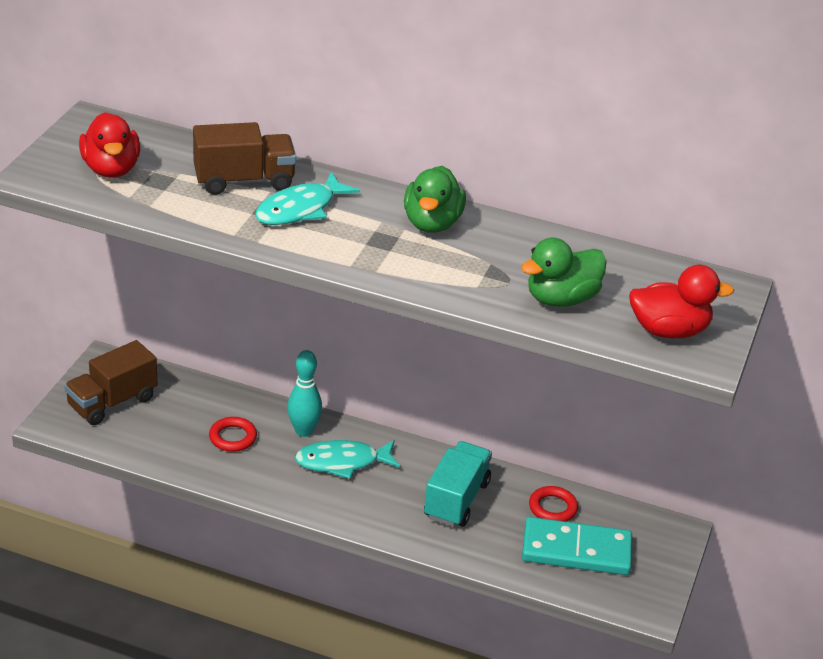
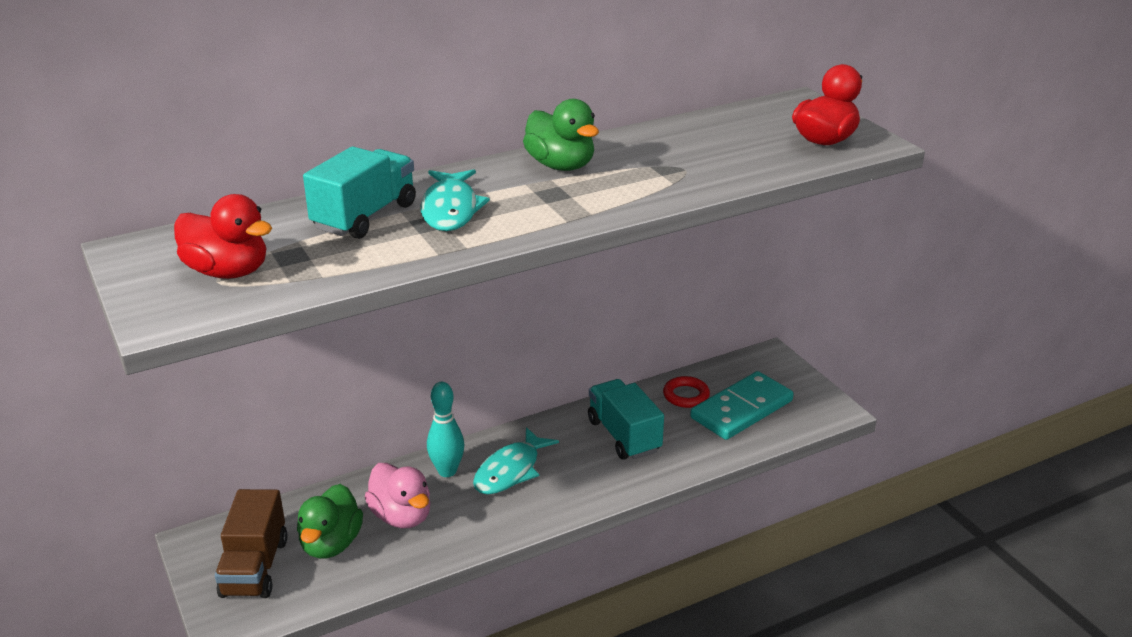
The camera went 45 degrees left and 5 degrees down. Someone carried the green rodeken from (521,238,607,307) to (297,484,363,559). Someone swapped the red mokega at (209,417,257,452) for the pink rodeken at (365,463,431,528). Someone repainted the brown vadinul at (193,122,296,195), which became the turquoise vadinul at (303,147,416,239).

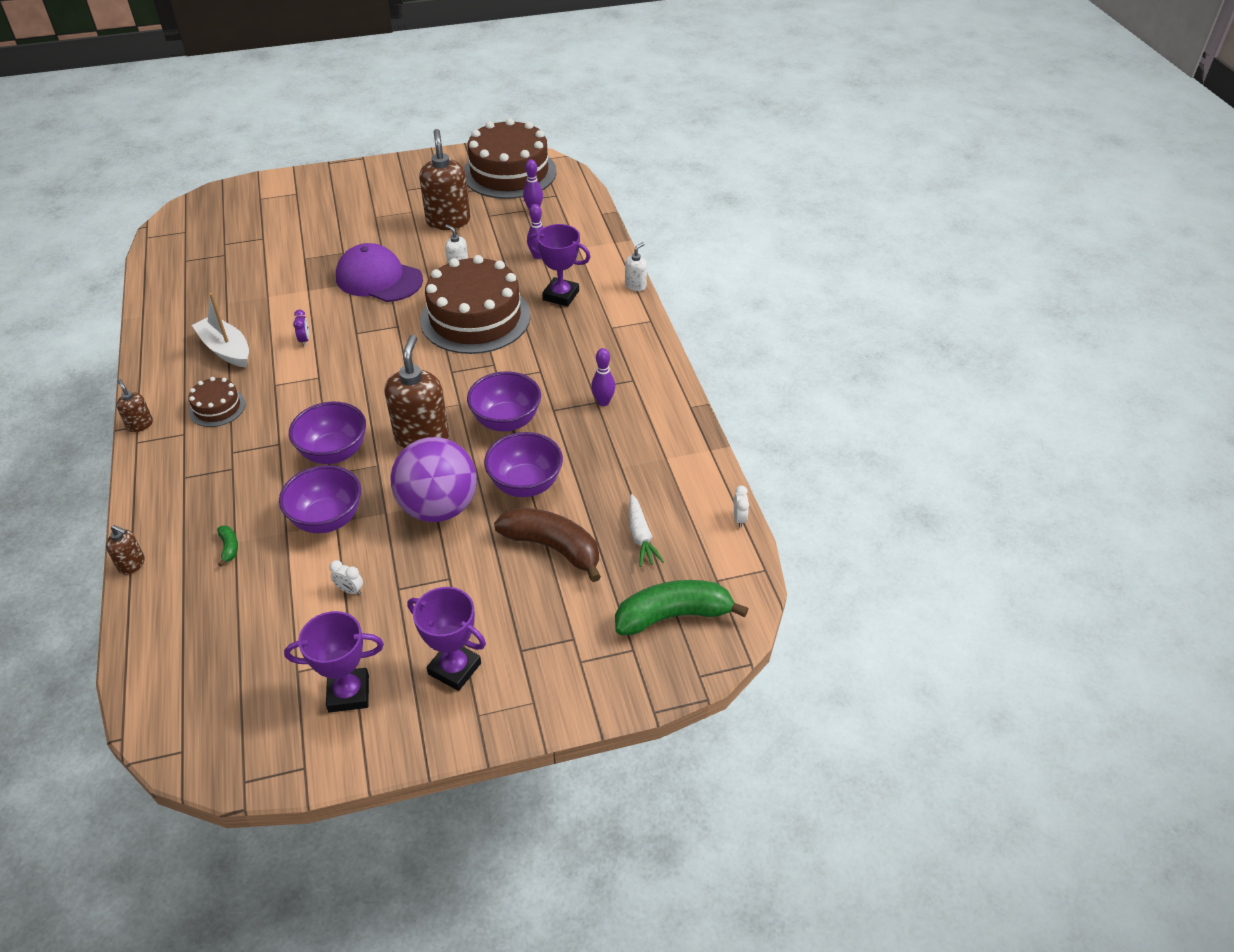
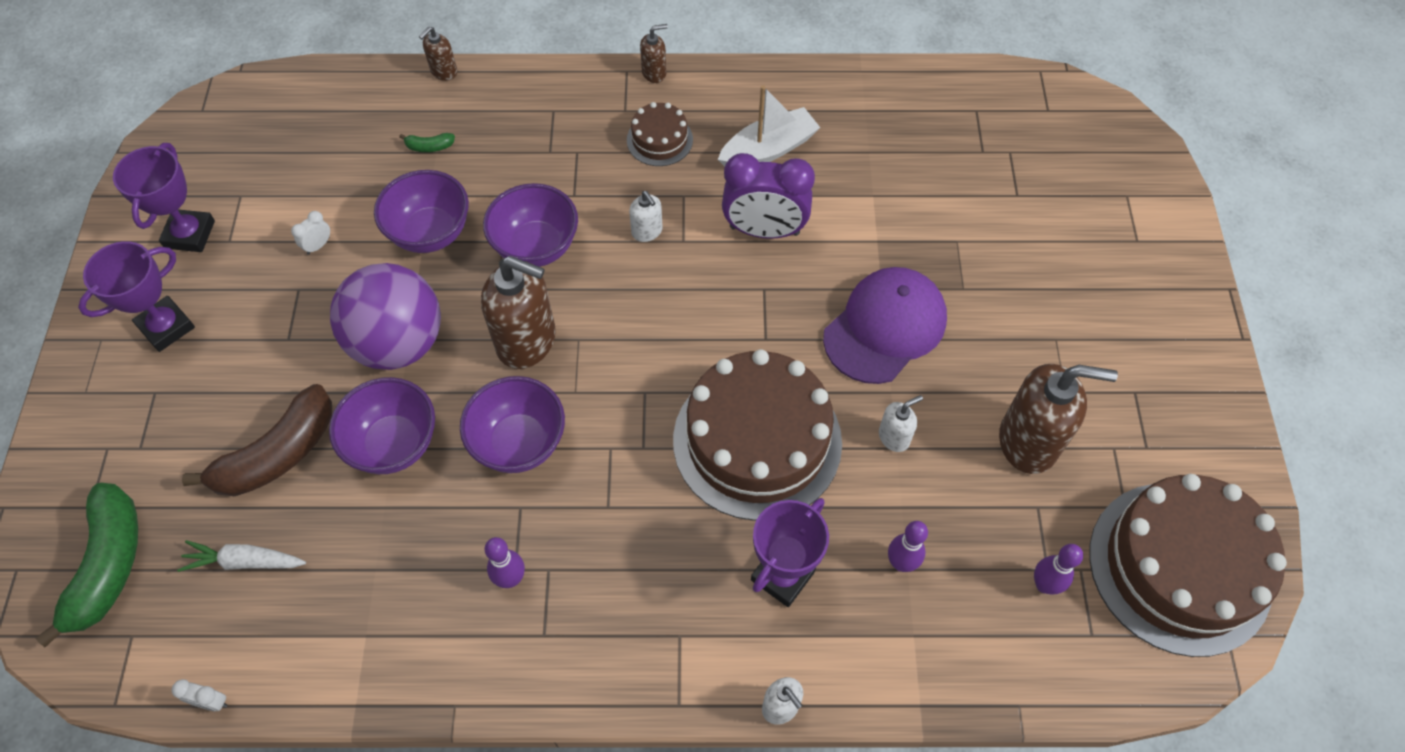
The camera went 105 degrees right and 15 degrees up. Someone put down the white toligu at (629,191,663,242). Someone scaled the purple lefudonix at (293,310,309,346) by 2.47.

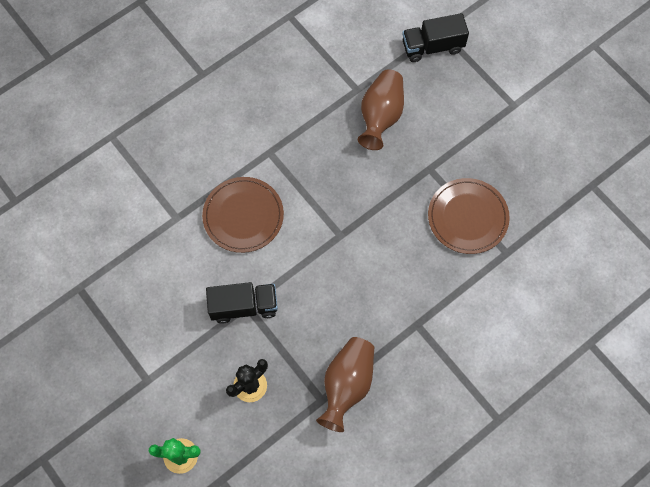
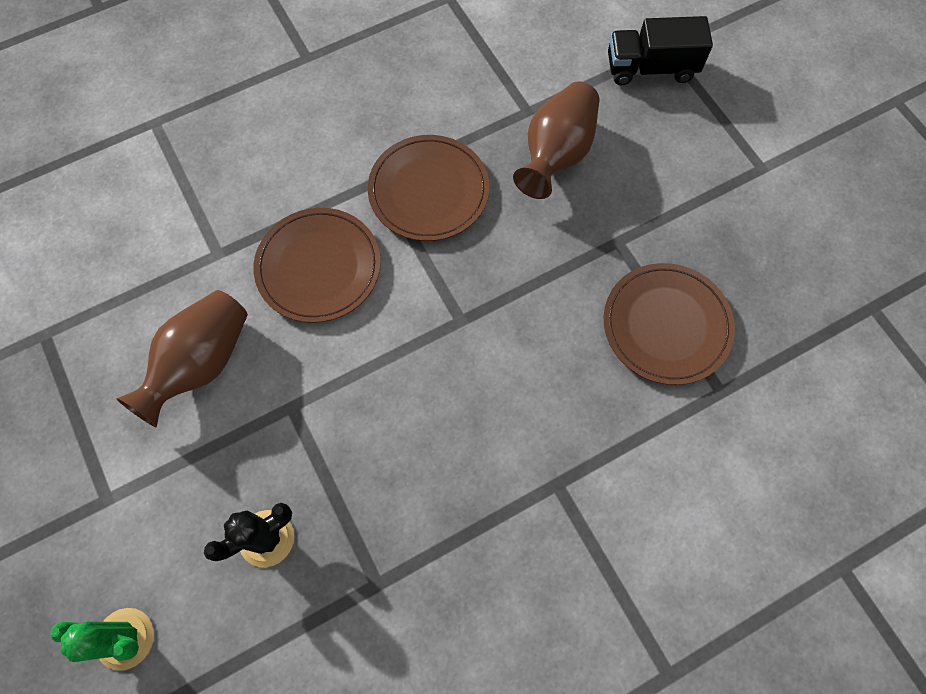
The camera went 10 degrees right and 0 degrees up. Someone took away the black vadinul at (206,282,278,324). Someone put down the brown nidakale at (368,135,489,241). Someone carried the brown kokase from (316,337,374,432) to (116,290,248,427).

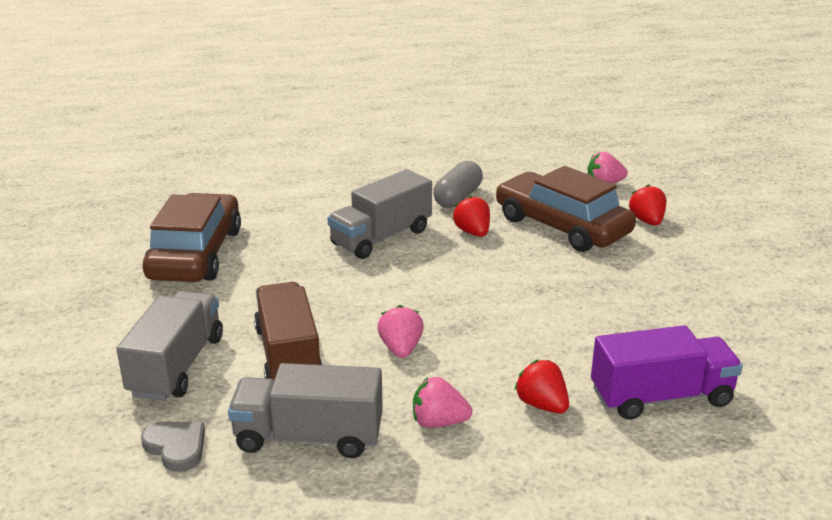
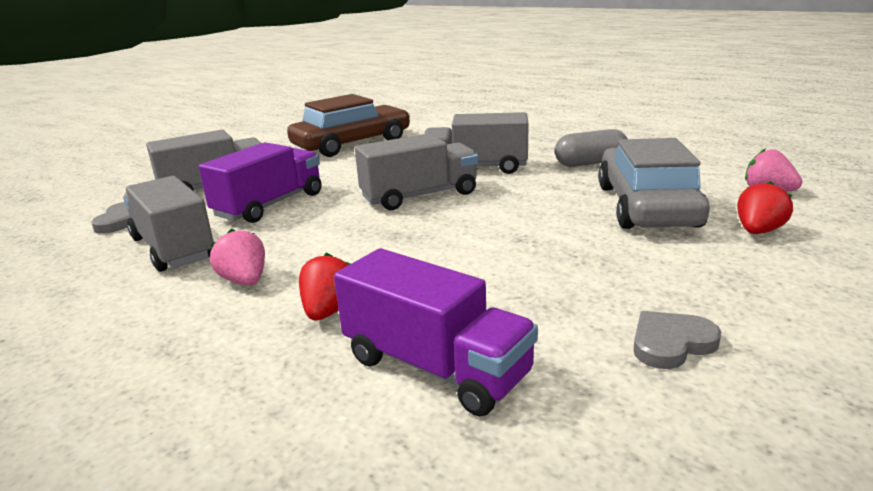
The camera went 50 degrees right and 5 degrees down. Someone took away the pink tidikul at (377,305,424,358). Someone took away the red tidikul at (453,195,490,237). Someone put down the grey vadinul at (355,133,478,210). Someone put down the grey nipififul at (633,311,721,369). Someone repainted the brown vadinul at (254,282,322,380), which became the purple vadinul at (199,142,322,223). Someone repainted the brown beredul at (496,166,636,252), which became the grey beredul at (598,138,710,229).

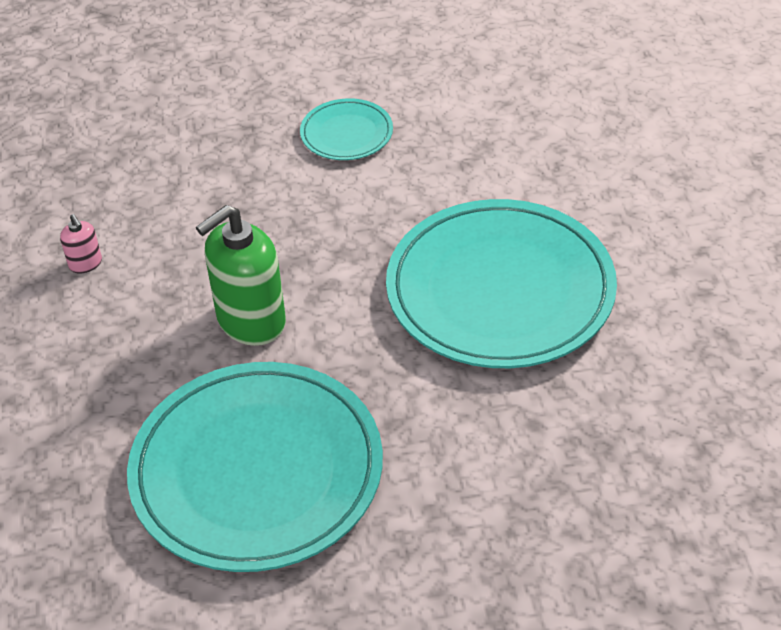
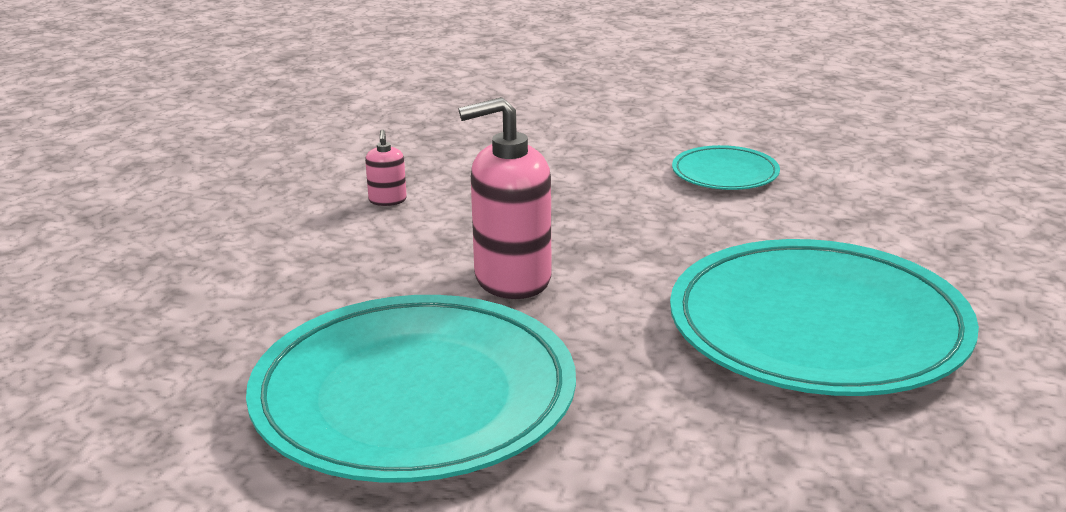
The camera went 25 degrees right and 20 degrees down. Someone repainted the green toligu at (196,205,286,346), which became the pink toligu at (458,97,551,299).

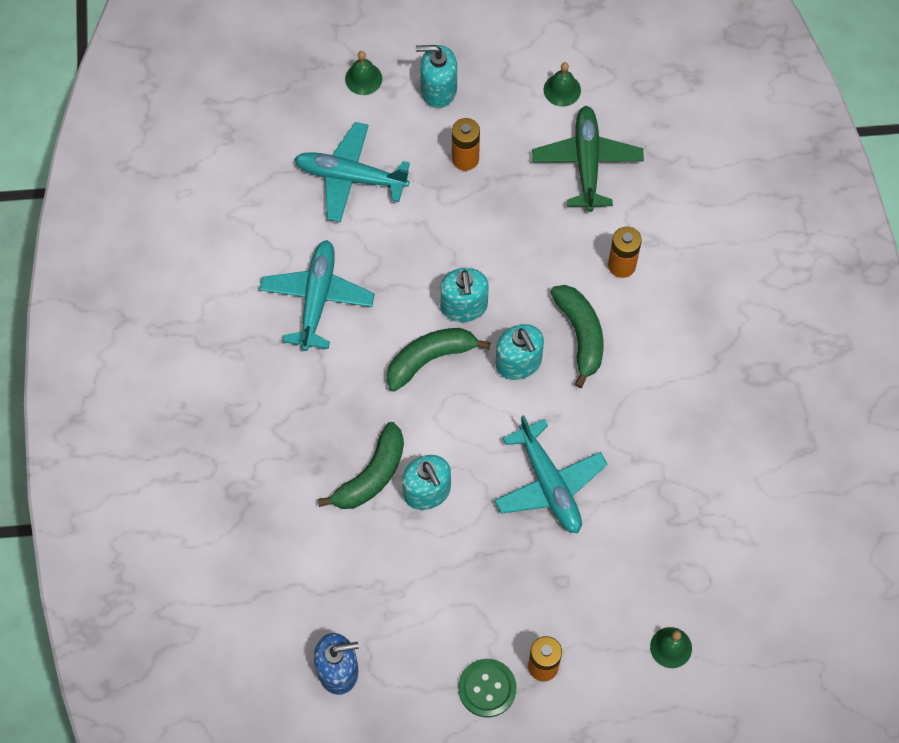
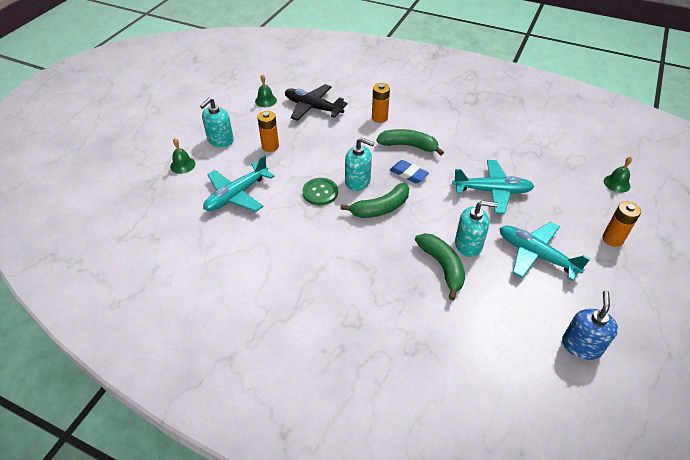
The camera went 60 degrees left and 20 degrees down. Someone carried the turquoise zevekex from (259,240,375,351) to (500,222,590,281). Someone carried the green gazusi from (458,659,516,718) to (302,178,338,205). Someone swapped the turquoise toligu at (496,324,544,380) for the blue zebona at (390,160,429,183). Someone repainted the green zevekex at (532,106,644,212), which became the black zevekex at (285,84,348,121). Someone rotated the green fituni at (386,328,491,392) by 120 degrees counterclockwise.

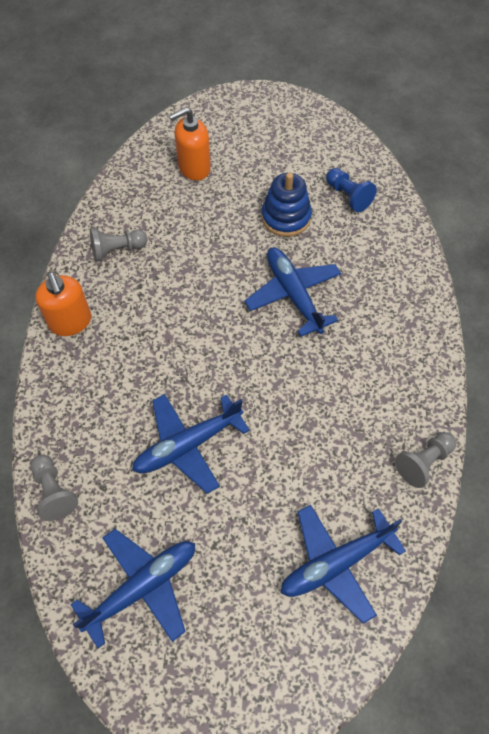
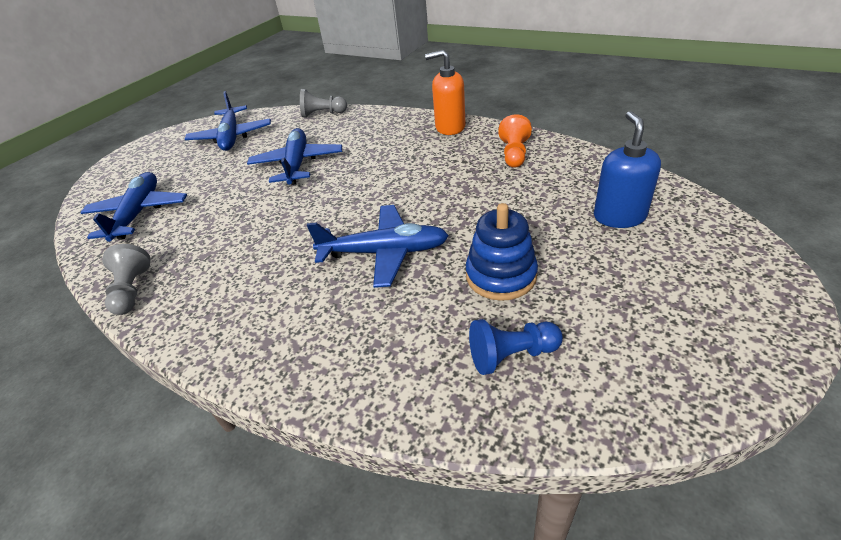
The camera went 120 degrees right and 20 degrees down. Someone repainted the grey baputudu at (90,228,147,262), which became the orange baputudu at (499,114,532,168). Someone repainted the orange toligu at (169,107,211,181), which became the blue toligu at (594,111,661,228).

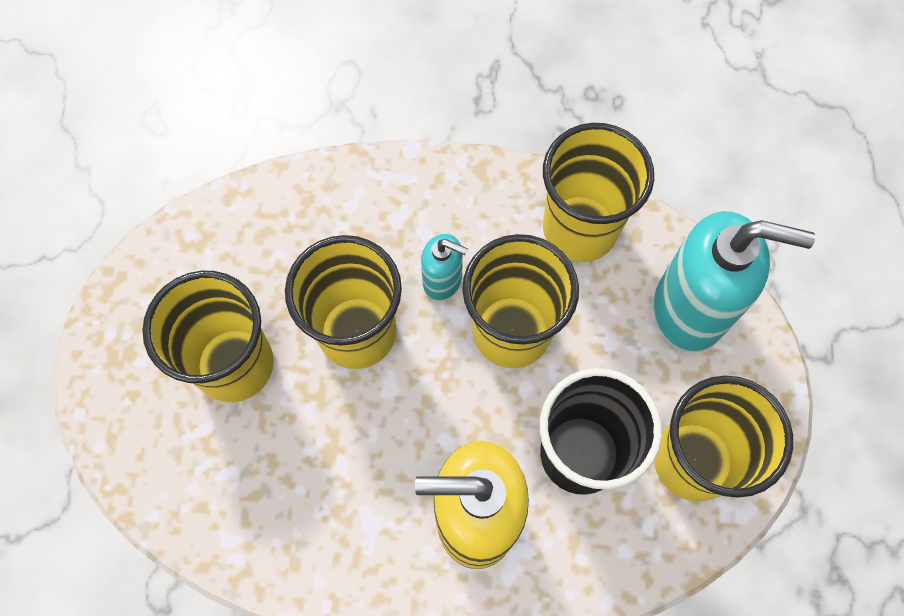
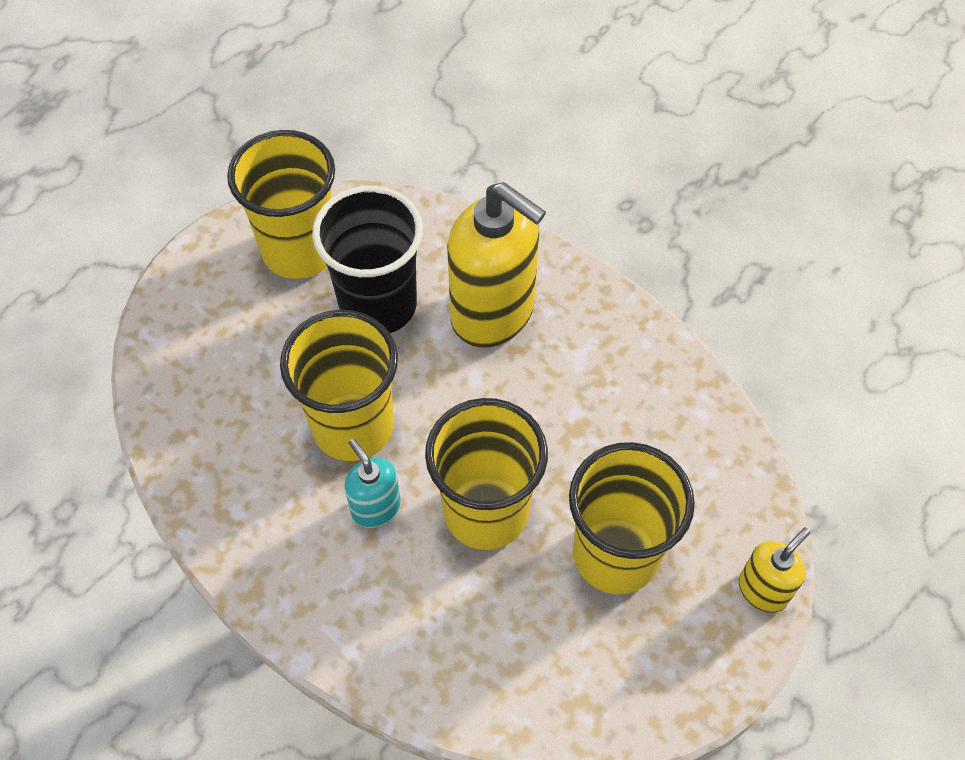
The camera went 145 degrees left and 10 degrees down. Someone took away the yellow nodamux at (543,123,654,262). Someone took away the turquoise toligu at (653,211,815,352). Someone put down the yellow toligu at (739,528,810,613).

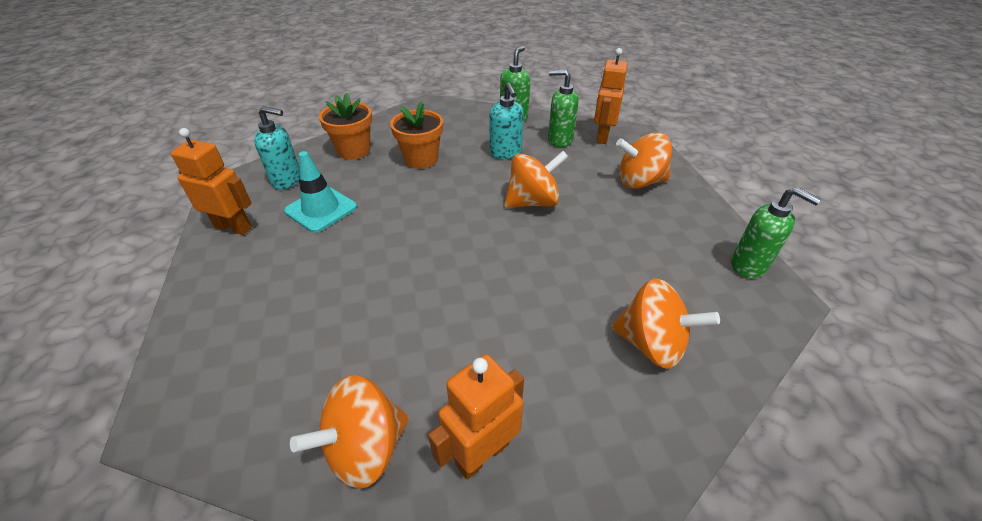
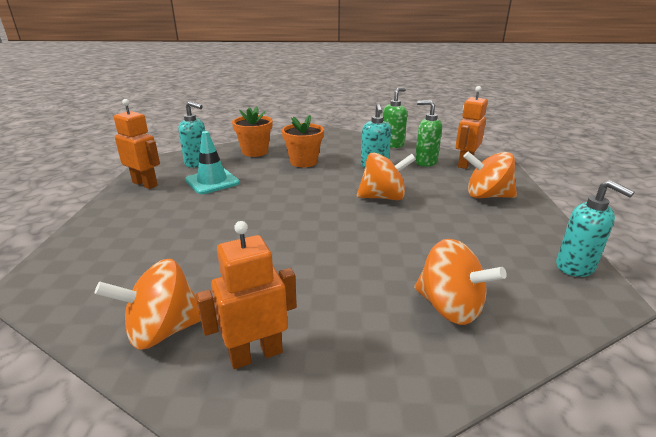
The camera went 15 degrees right and 15 degrees down. Someone repainted the green toligu at (731,187,821,278), which became the turquoise toligu at (556,180,635,277).

